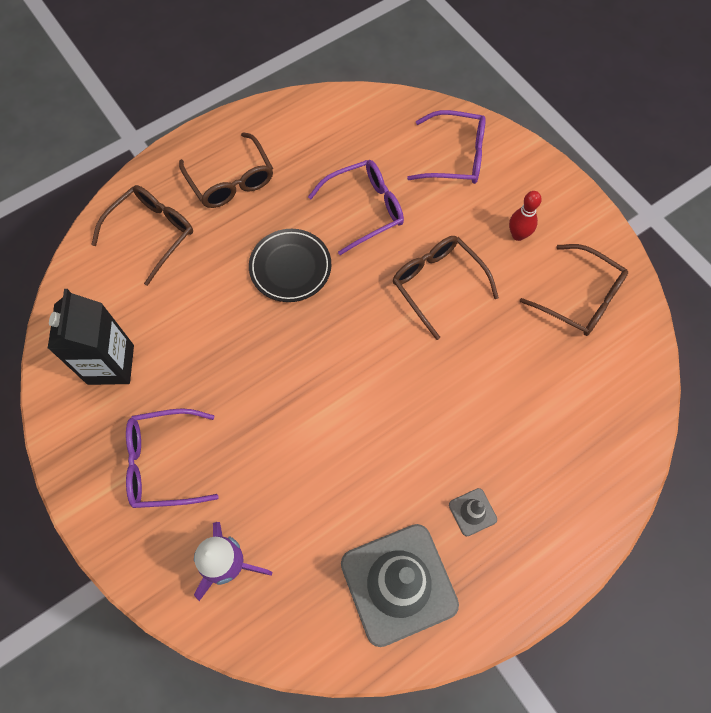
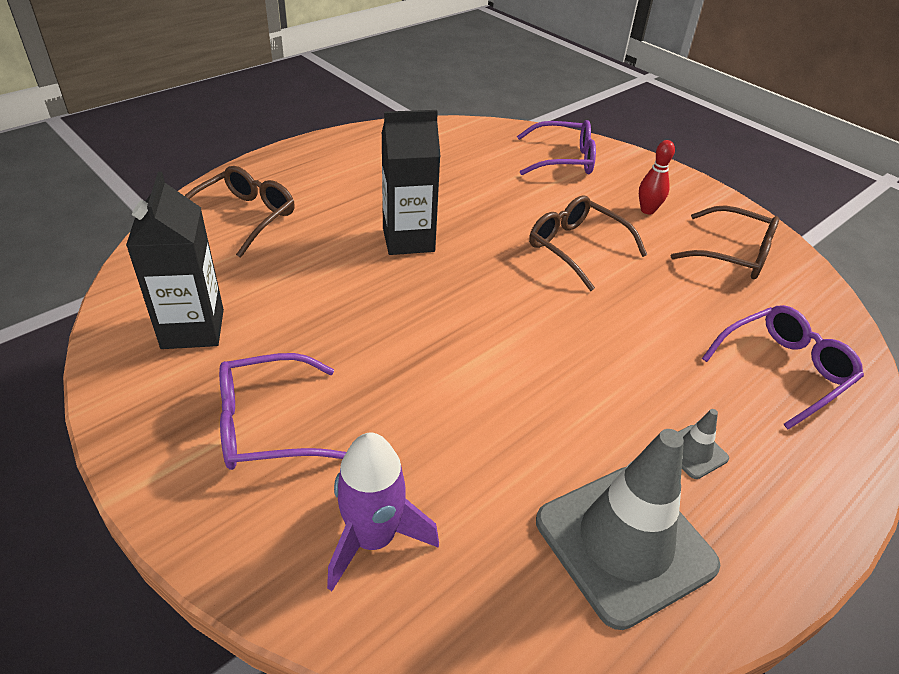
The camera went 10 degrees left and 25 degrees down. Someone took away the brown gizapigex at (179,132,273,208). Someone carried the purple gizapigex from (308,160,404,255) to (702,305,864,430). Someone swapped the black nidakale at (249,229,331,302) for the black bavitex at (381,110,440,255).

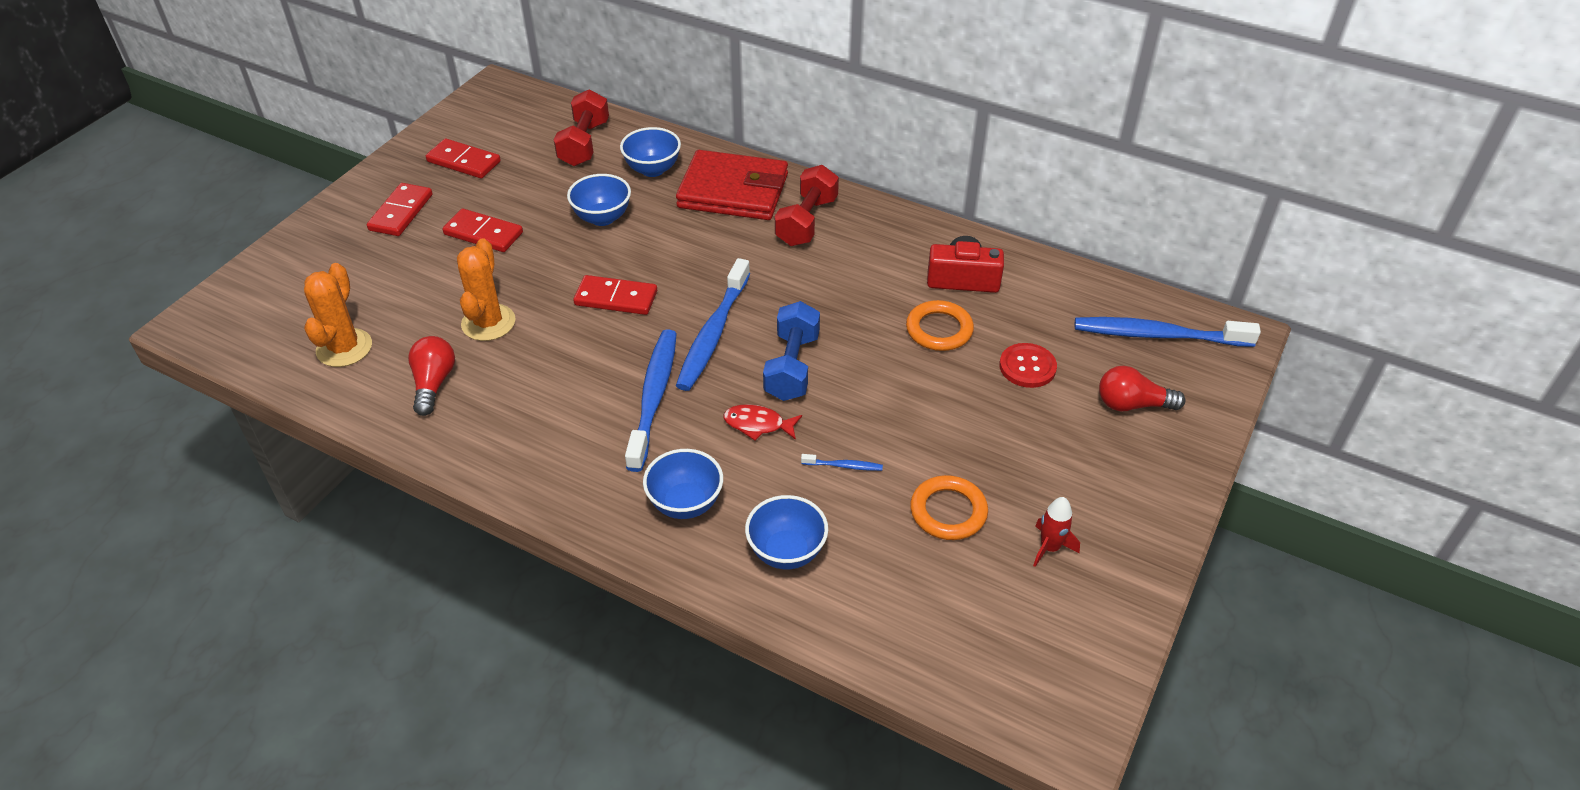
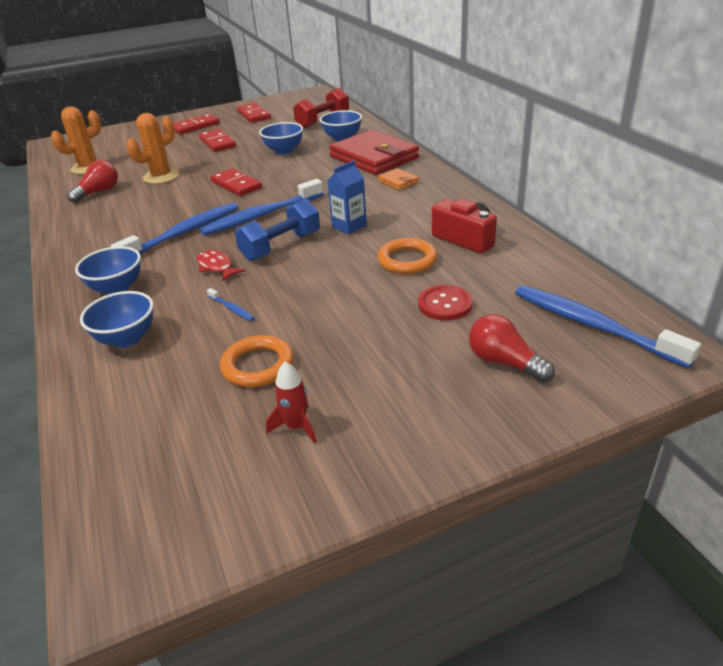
The camera went 40 degrees right and 10 degrees down. Someone put down the blue bavitex at (327,160,367,235). Someone swapped the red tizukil at (775,165,839,246) for the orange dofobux at (378,168,419,190).

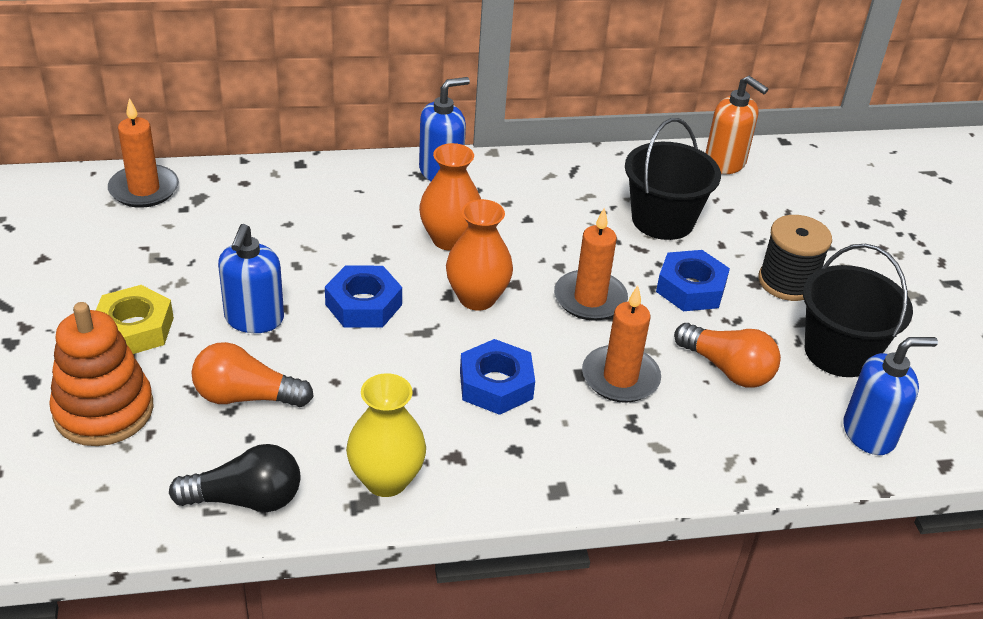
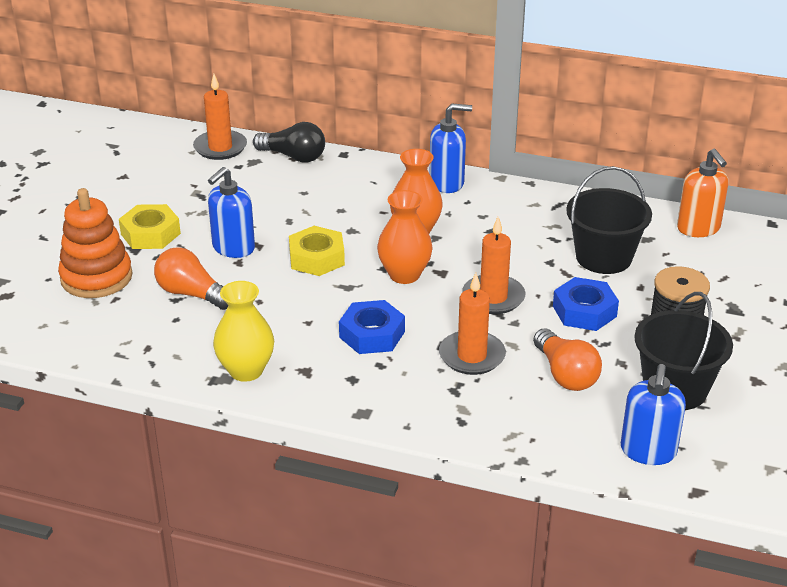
The camera went 30 degrees right and 5 degrees down. Someone carried the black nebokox from (169,444,301,512) to (253,122,325,163). Someone repainted the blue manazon at (325,265,402,327), which became the yellow manazon at (289,226,345,276). Someone rotated the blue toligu at (843,337,938,455) by 90 degrees clockwise.

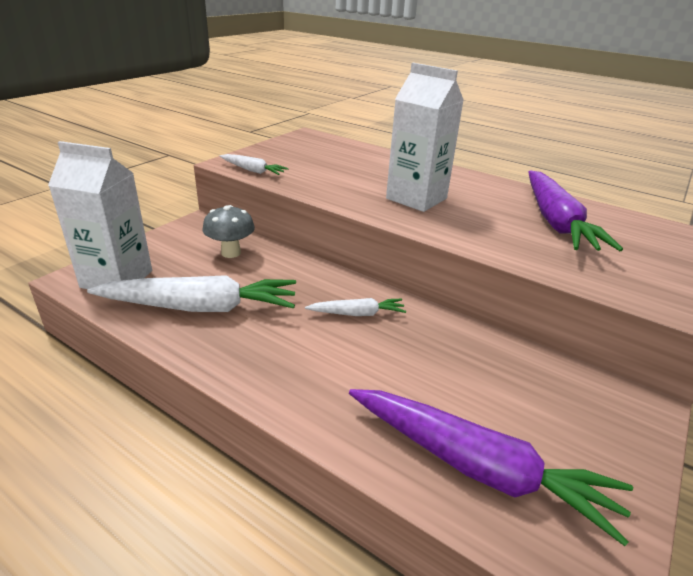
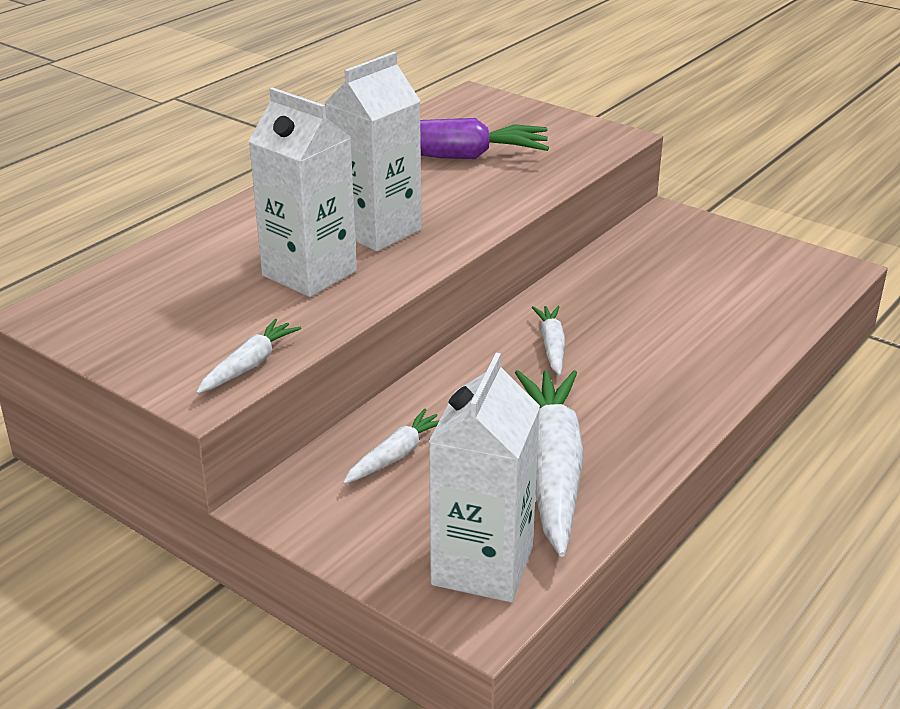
The camera went 85 degrees left and 0 degrees up. Someone took away the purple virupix at (349,389,633,546). Someone put down the white bavitex at (248,87,357,297). Someone swapped the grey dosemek at (203,205,255,258) for the white virupix at (343,409,440,484).

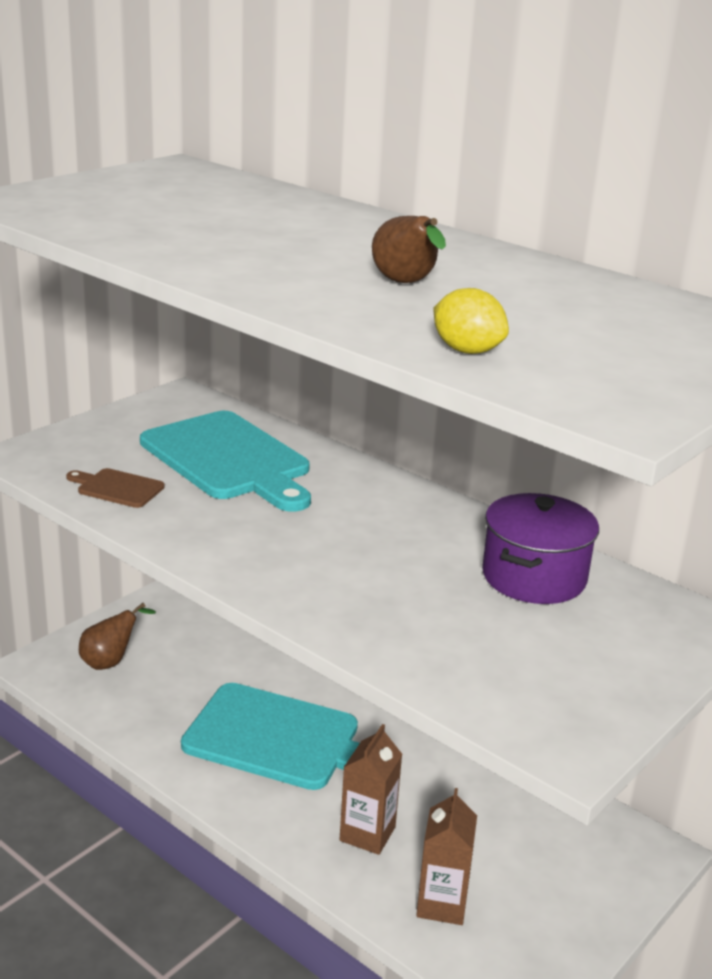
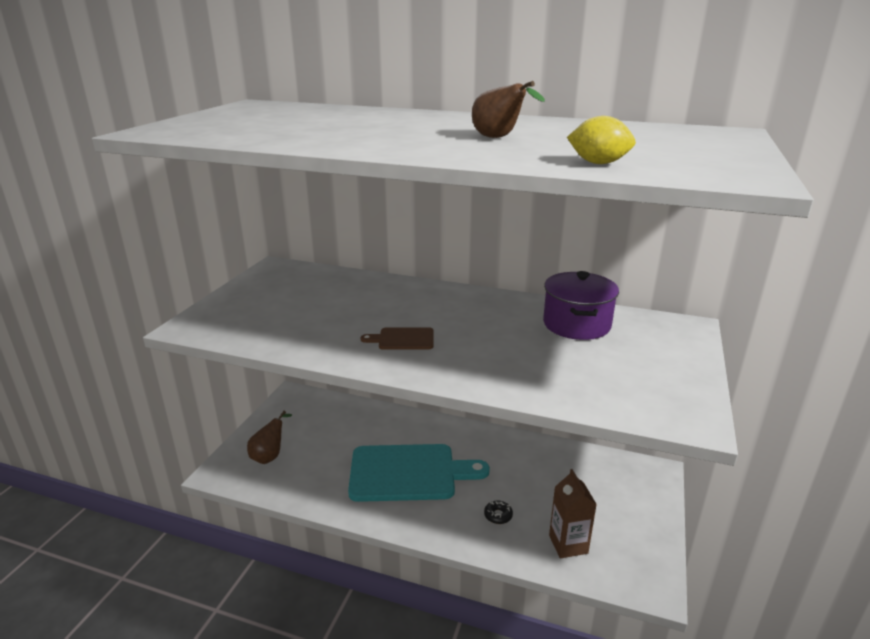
The camera went 20 degrees left and 0 degrees up. Someone took away the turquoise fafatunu at (140,411,311,512). Someone carried the brown fafatunu from (66,468,165,508) to (361,327,433,350). Someone swapped the brown bavitex at (339,724,402,855) for the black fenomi at (484,500,513,524).

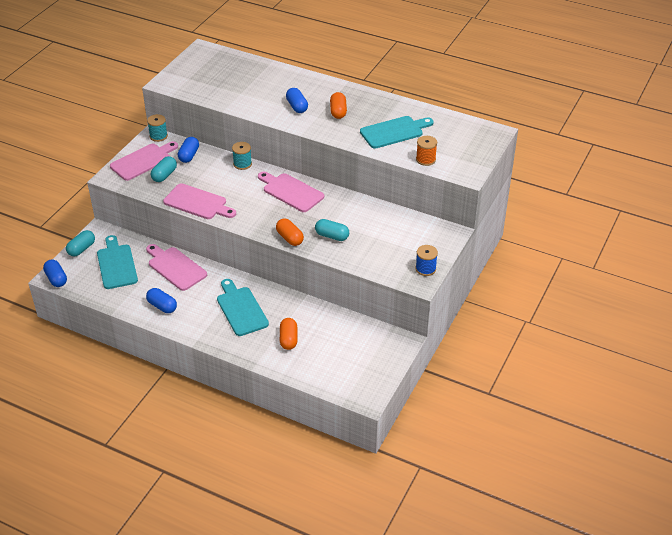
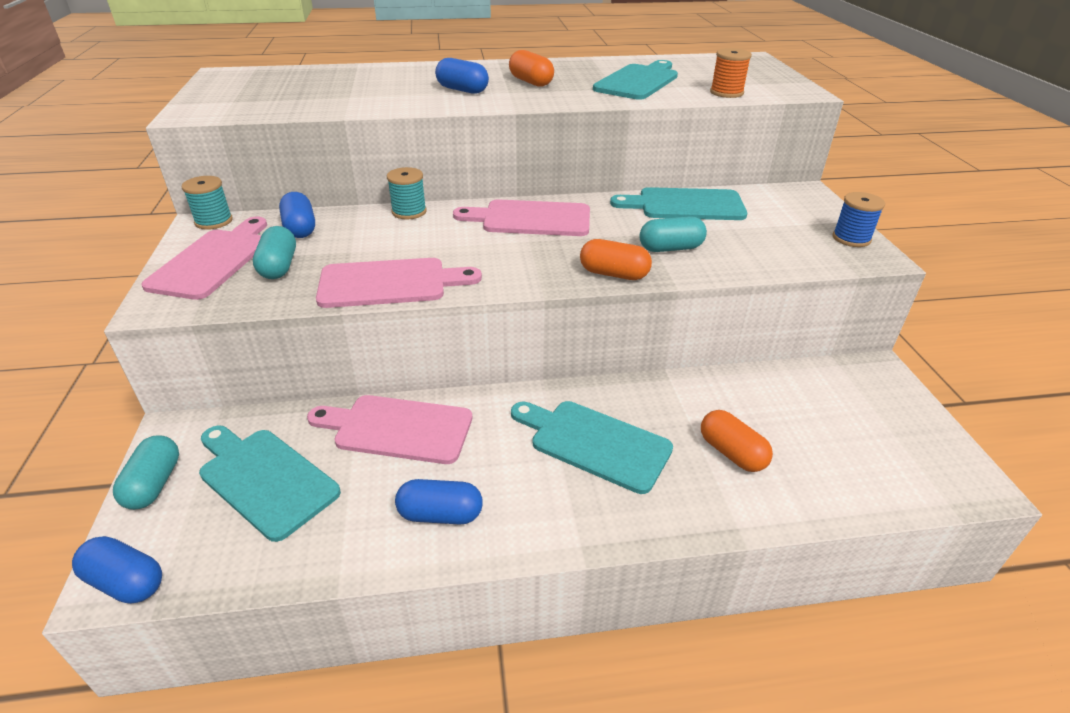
The camera went 35 degrees left and 5 degrees down. Someone put down the turquoise fafatunu at (610,187,747,220).

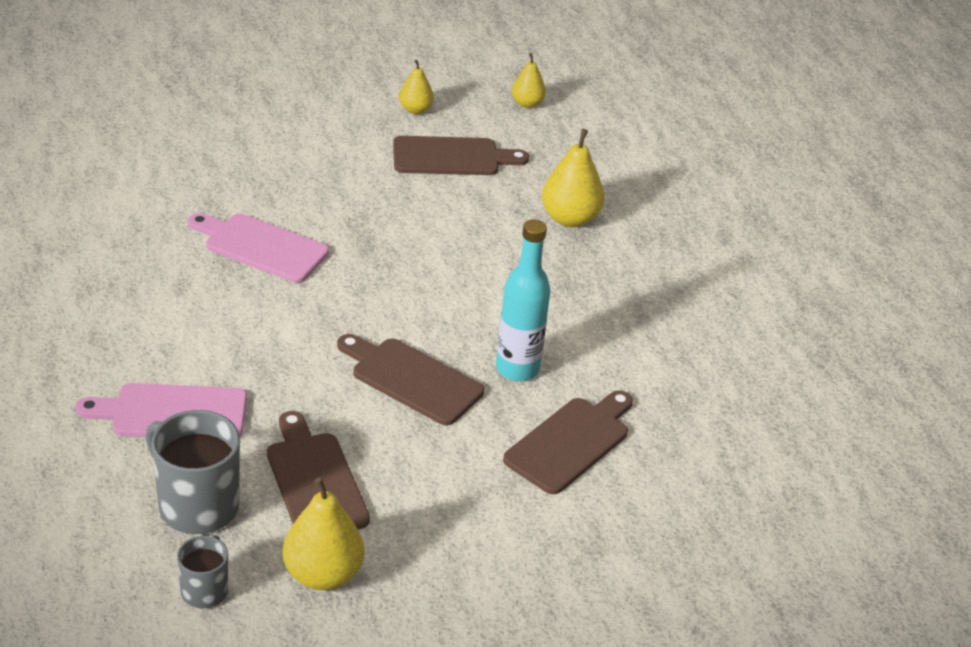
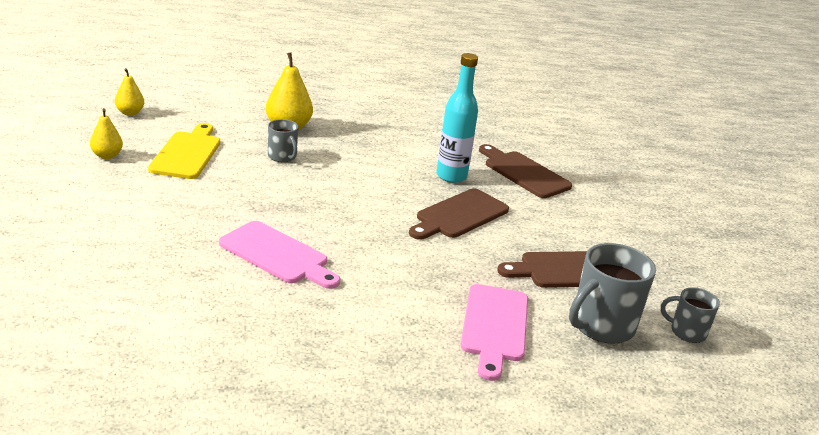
The camera went 80 degrees left and 10 degrees down. Someone took away the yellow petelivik at (282,477,364,590). Someone put down the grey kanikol at (268,119,299,162). Someone repainted the brown fafatunu at (393,136,529,175), which became the yellow fafatunu at (148,123,220,179). Someone rotated the pink fafatunu at (188,213,329,283) by 90 degrees counterclockwise.

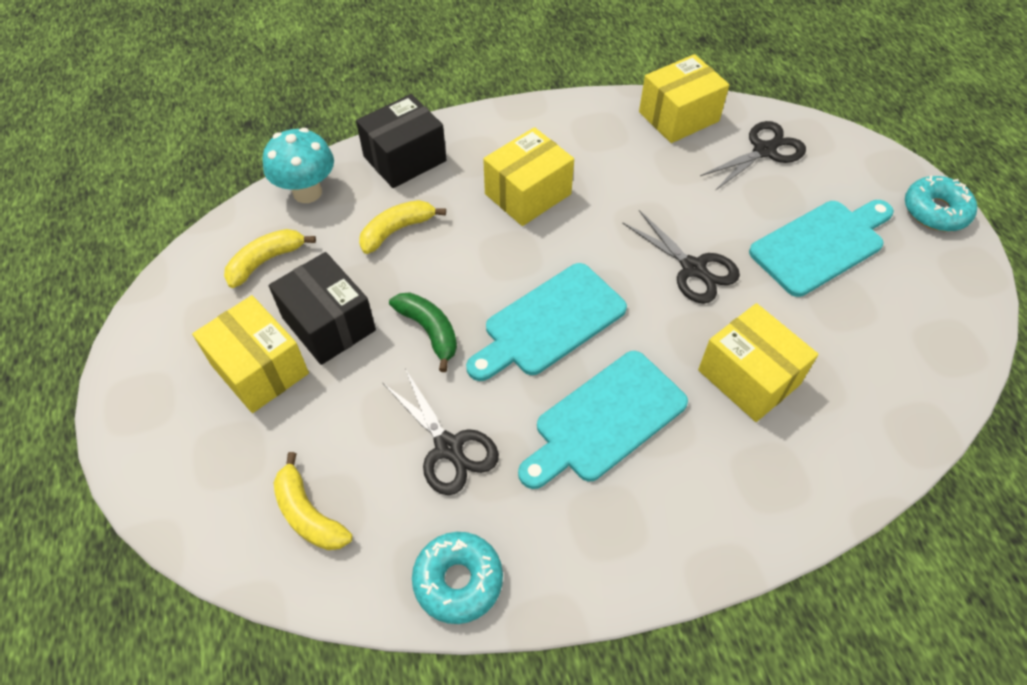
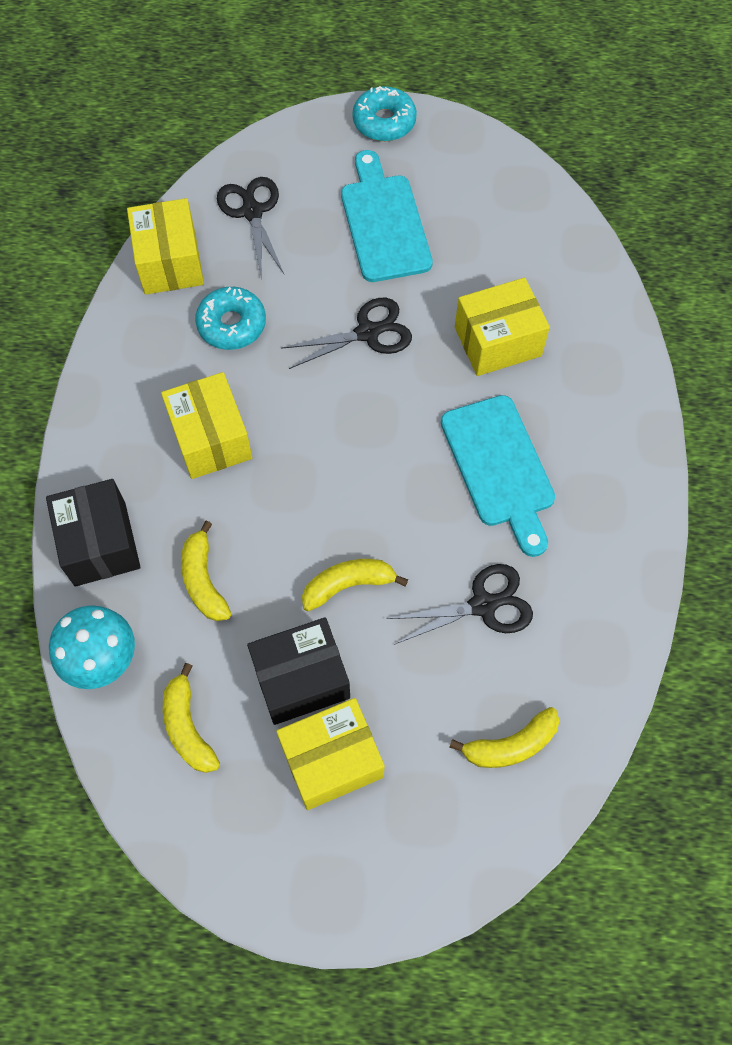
The camera went 70 degrees left and 10 degrees up. Someone took away the turquoise fafatunu at (466,263,627,381). Someone carried the turquoise fenomi from (412,532,503,624) to (195,287,266,350). Someone repainted the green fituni at (389,292,457,372), which became the yellow fituni at (302,559,408,611).

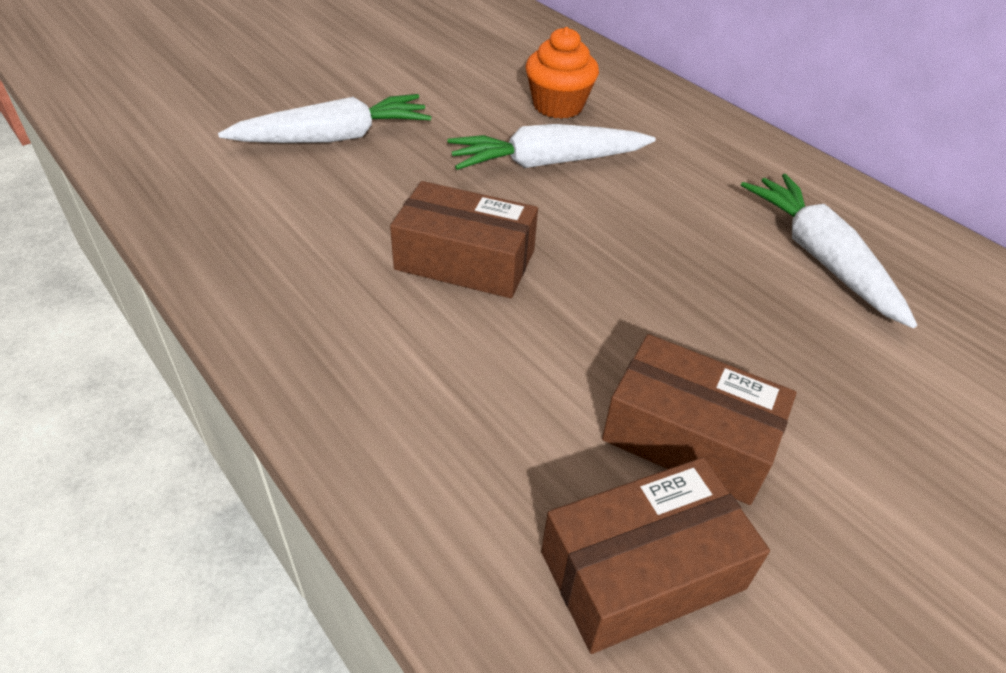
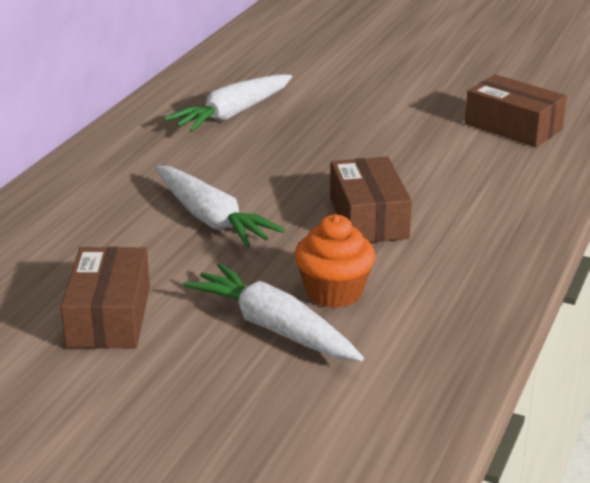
The camera went 115 degrees left and 15 degrees down. Someone carried the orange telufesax from (526,27,599,119) to (294,214,375,308). Someone carried the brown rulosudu from (602,334,796,505) to (61,247,150,349).

